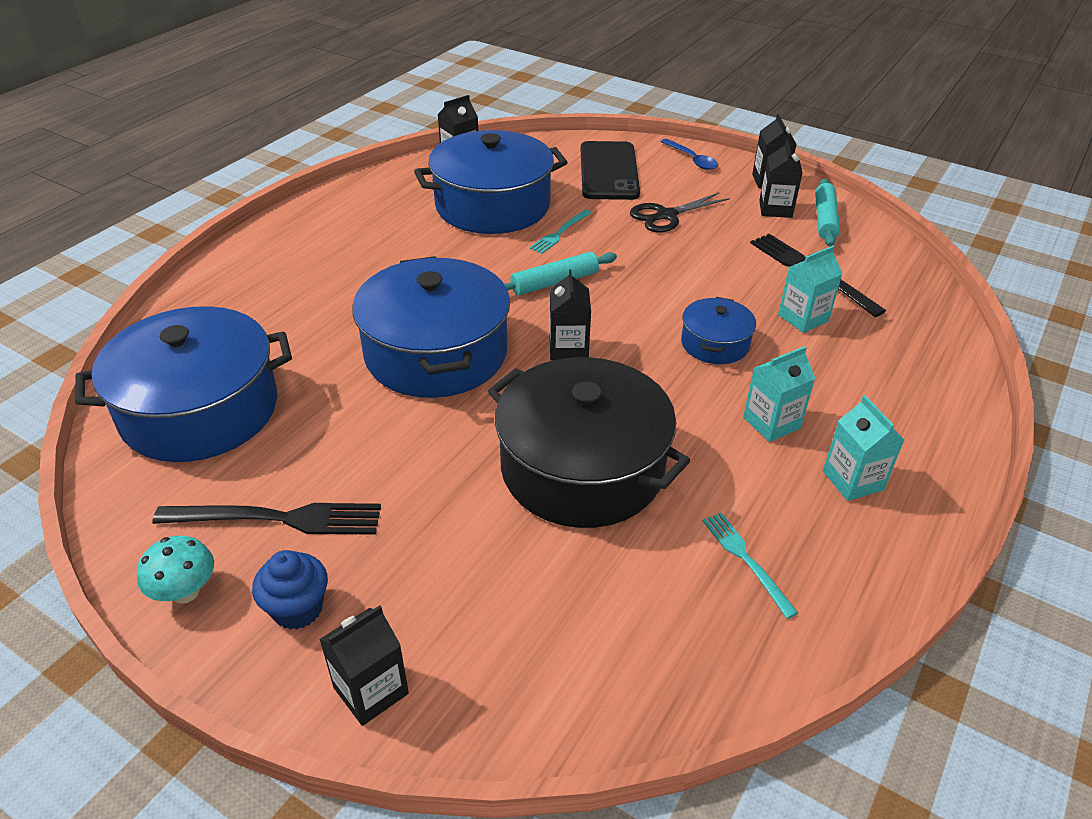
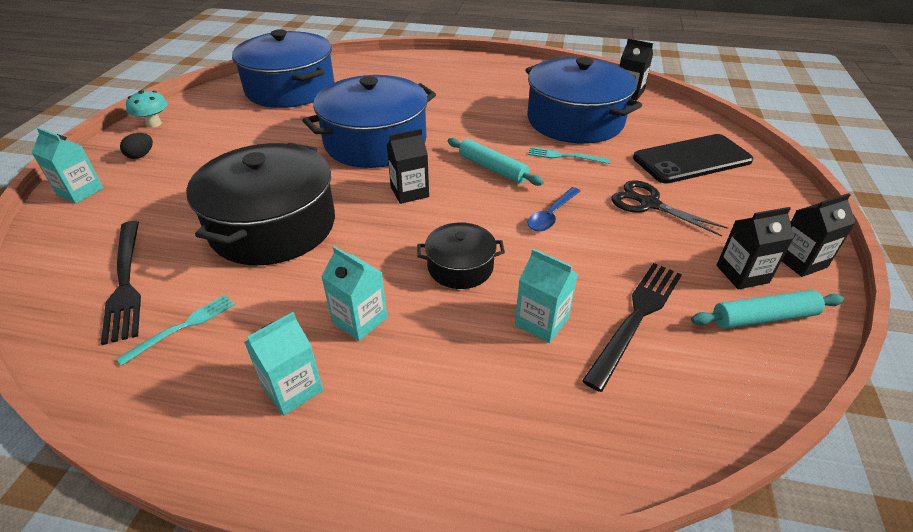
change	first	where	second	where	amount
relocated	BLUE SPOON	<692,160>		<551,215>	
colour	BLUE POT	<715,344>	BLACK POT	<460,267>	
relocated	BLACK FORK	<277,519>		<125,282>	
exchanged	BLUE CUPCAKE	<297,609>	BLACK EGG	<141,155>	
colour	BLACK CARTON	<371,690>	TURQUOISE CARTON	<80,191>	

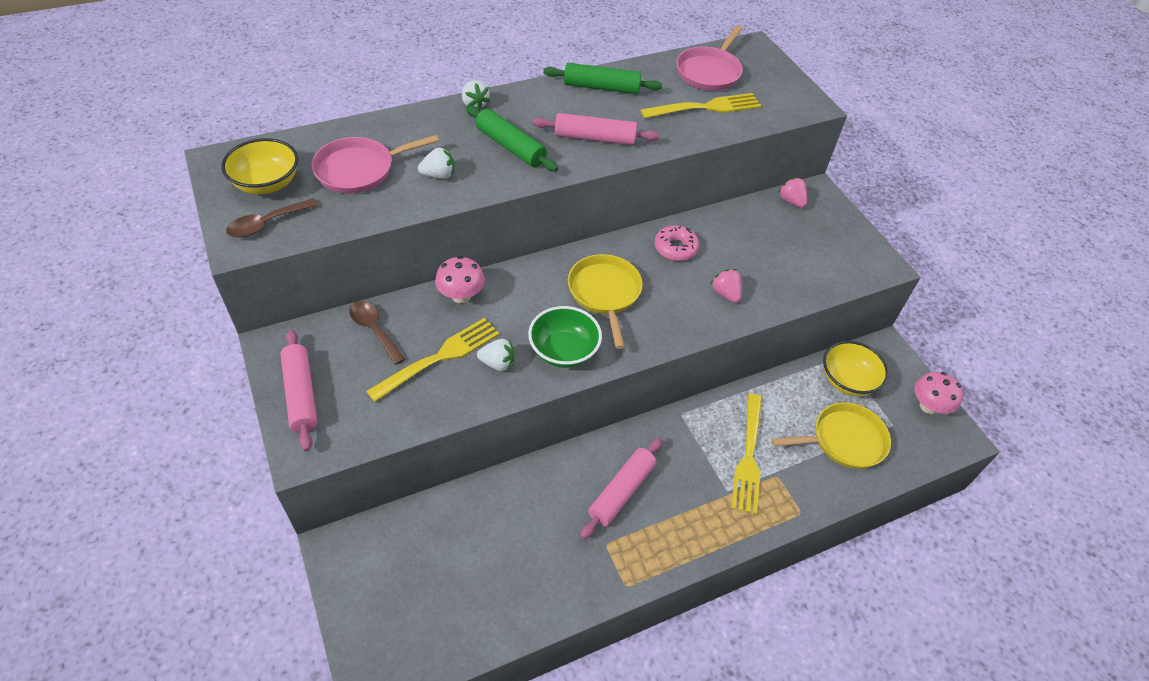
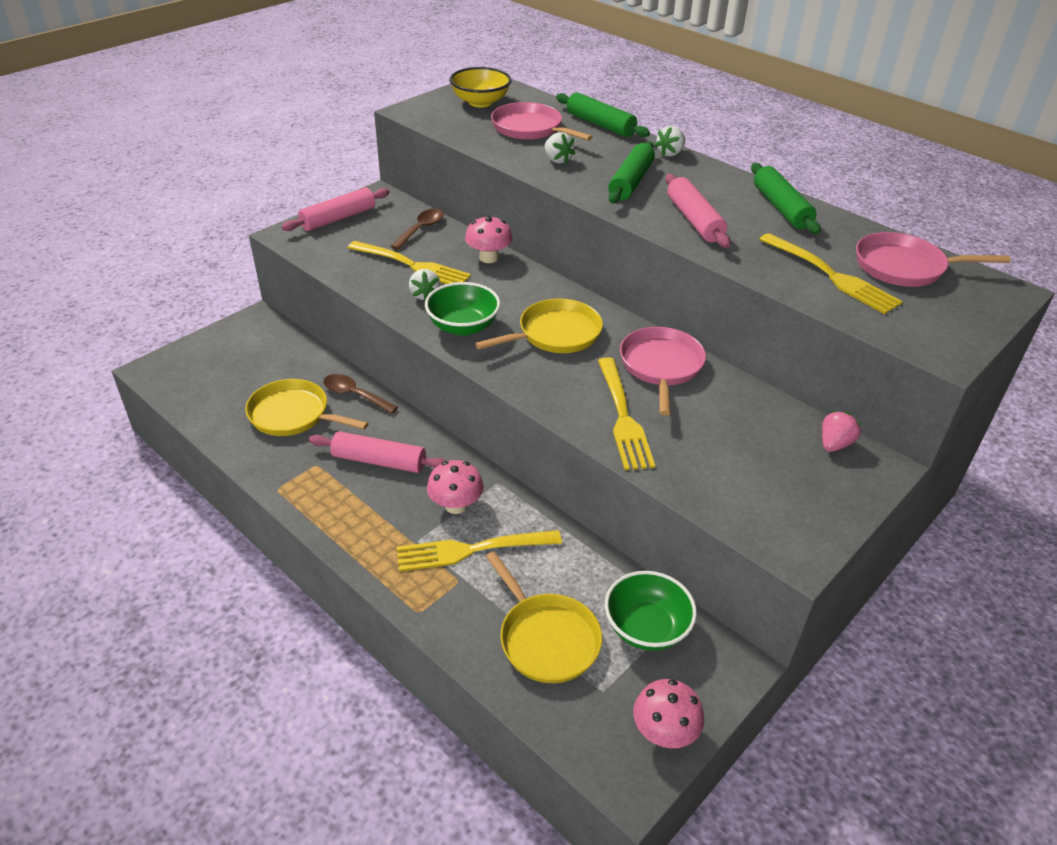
change	first	where	second	where	amount
relocated	BROWN SPOON	<267,224>		<354,395>	
exchanged	PINK DONUT	<675,248>	PINK PAN	<661,366>	
exchanged	PINK STRAWBERRY	<725,294>	YELLOW FORK	<622,416>	
colour	YELLOW BOWL	<847,380>	GREEN BOWL	<646,628>	
appeared			GREEN ROLLING PIN	<600,125>	
appeared			YELLOW PAN	<293,415>	
appeared			PINK MUSHROOM	<456,505>	

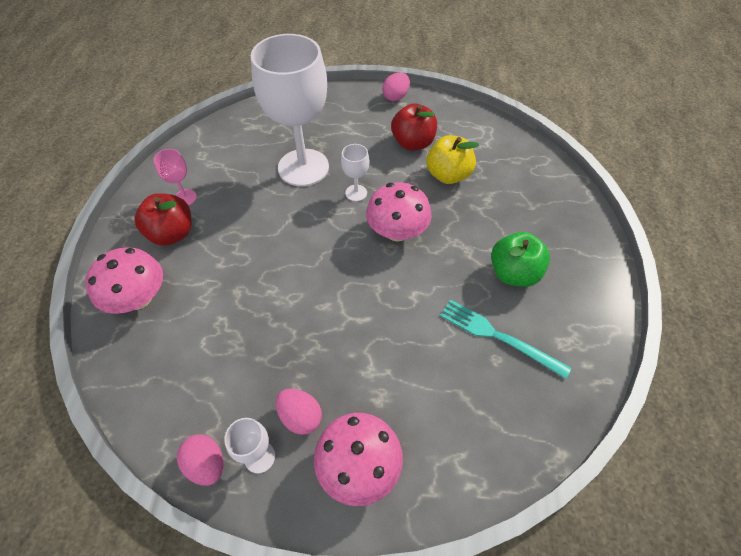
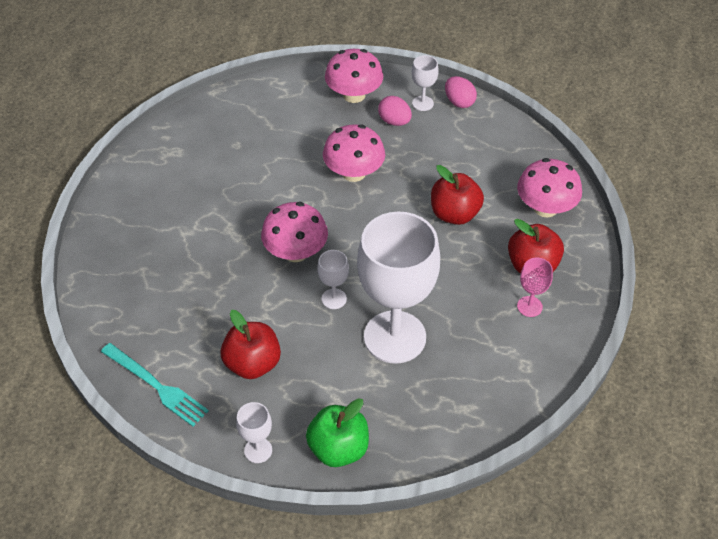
change	first	where	second	where	amount
exchanged	PINK EGG	<395,97>	WHITE GOBLET	<258,450>	
missing	YELLOW APPLE	<448,175>			
relocated	GREEN APPLE	<513,273>		<338,449>	
relocated	TURQUOISE FORK	<498,336>		<156,386>	
appeared			PINK MUSHROOM	<354,173>	
appeared			RED APPLE	<454,214>	

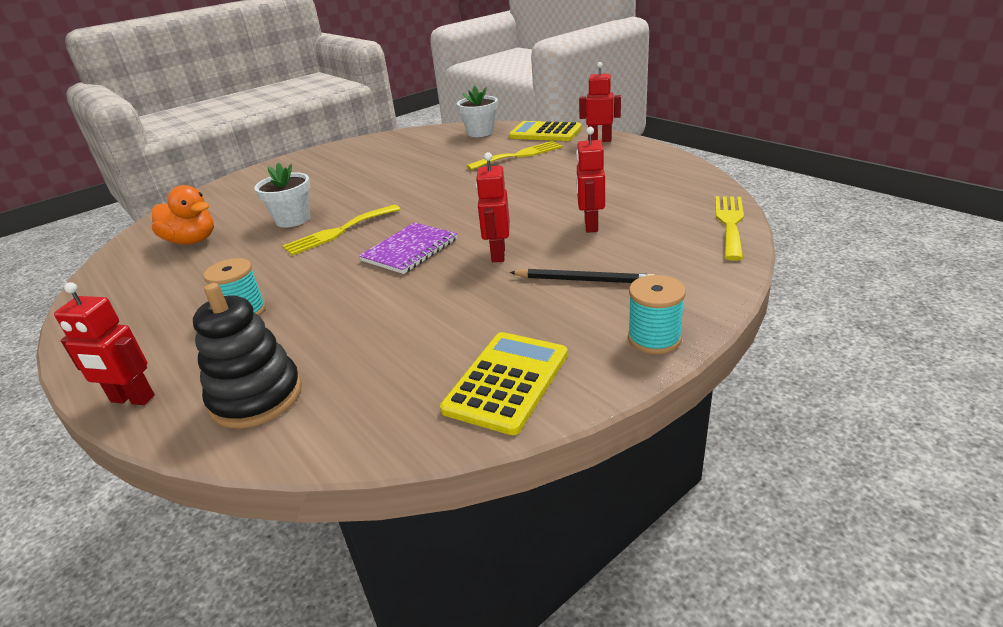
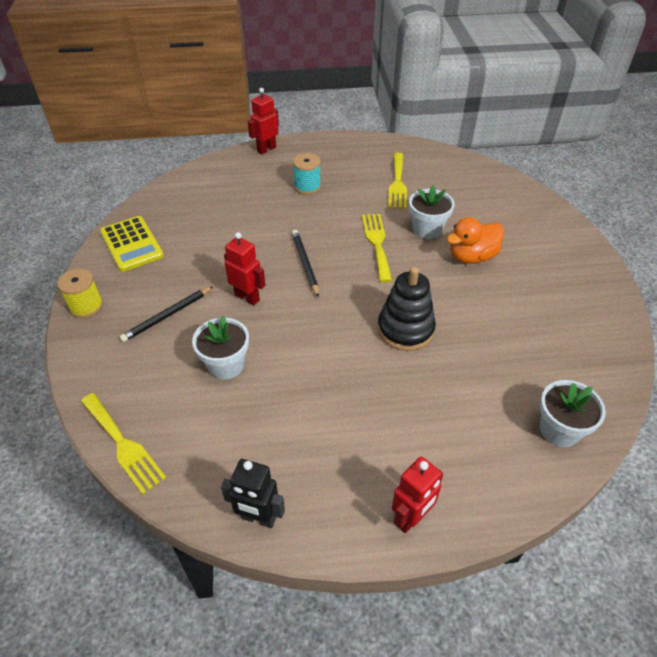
change	first	where	second	where	amount
missing	YELLOW CALCULATOR	<545,133>			
exchanged	RED ROBOT	<590,225>	WHITE FLOWER POT	<226,365>	
relocated	YELLOW FORK	<519,155>		<397,183>	
relocated	ORANGE DUCK	<192,241>		<471,257>	
exchanged	PURPLE NOTEBOOK	<410,250>	BLACK PENCIL	<305,264>	
colour	TURQUOISE SPOOL	<654,338>	YELLOW SPOOL	<86,306>	
relocated	BLACK STACKING TOY	<256,397>		<405,329>	
appeared			BLACK ROBOT	<258,518>	

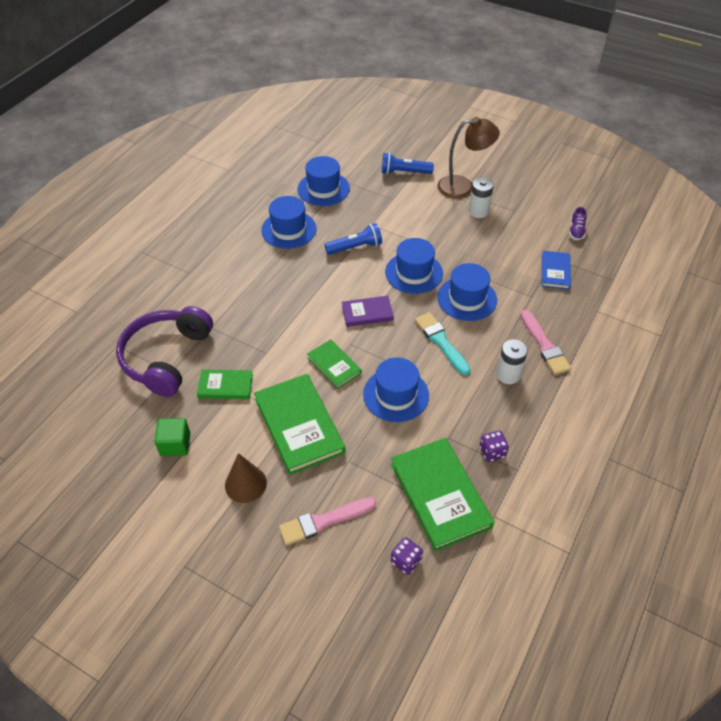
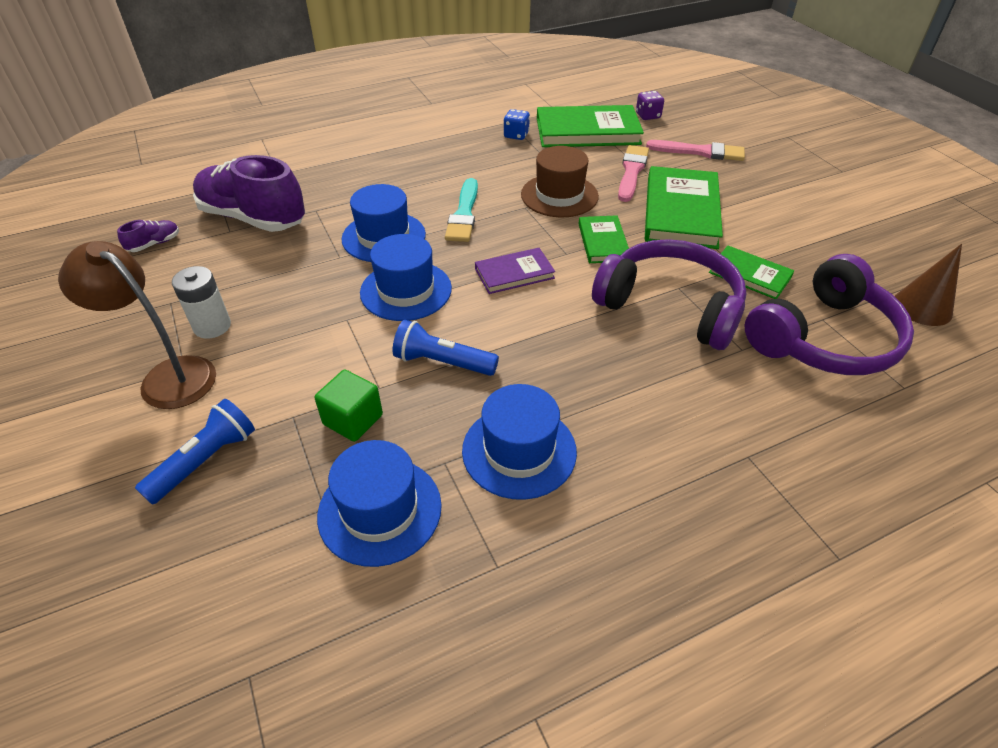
change	first	where	second	where	amount
spun	BLUE FLASHLIGHT	<404,172>		<205,461>	90 degrees counterclockwise
exchanged	BLUE BOOK	<555,272>	PURPLE SHOE	<253,218>	
spun	PURPLE BOOK	<367,313>		<514,273>	45 degrees counterclockwise
relocated	PINK BRUSH	<544,345>		<632,171>	
missing	WHITE BATTERY	<508,374>			
colour	BLUE HAT	<396,395>	BROWN HAT	<559,195>	
relocated	GREEN CUBE	<175,444>		<353,419>	
colour	PURPLE DICE	<492,452>	BLUE DICE	<516,135>	
spun	GREEN BOOK	<440,495>		<587,131>	75 degrees clockwise
relocated	BROWN CONE	<245,484>		<922,307>	
appeared			PURPLE HEADPHONES	<670,306>	

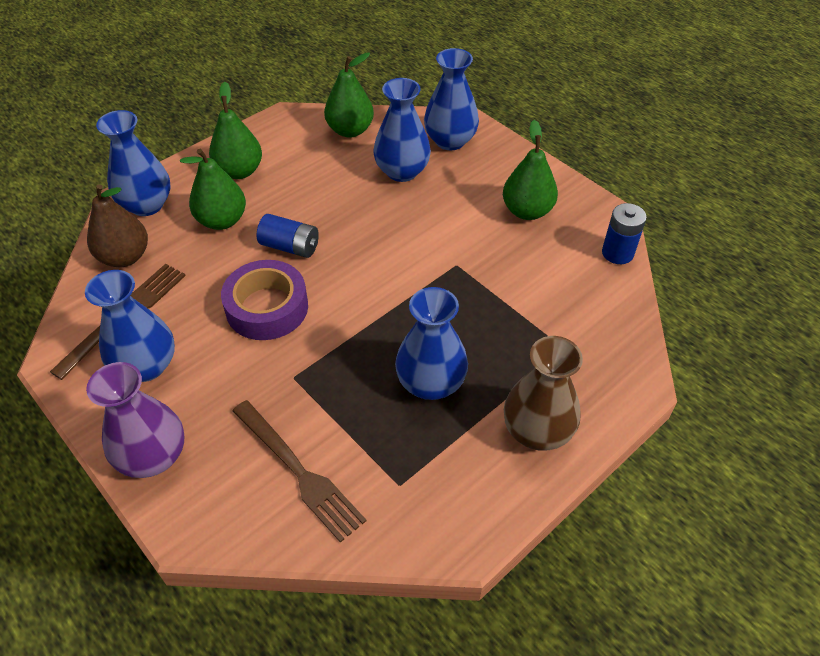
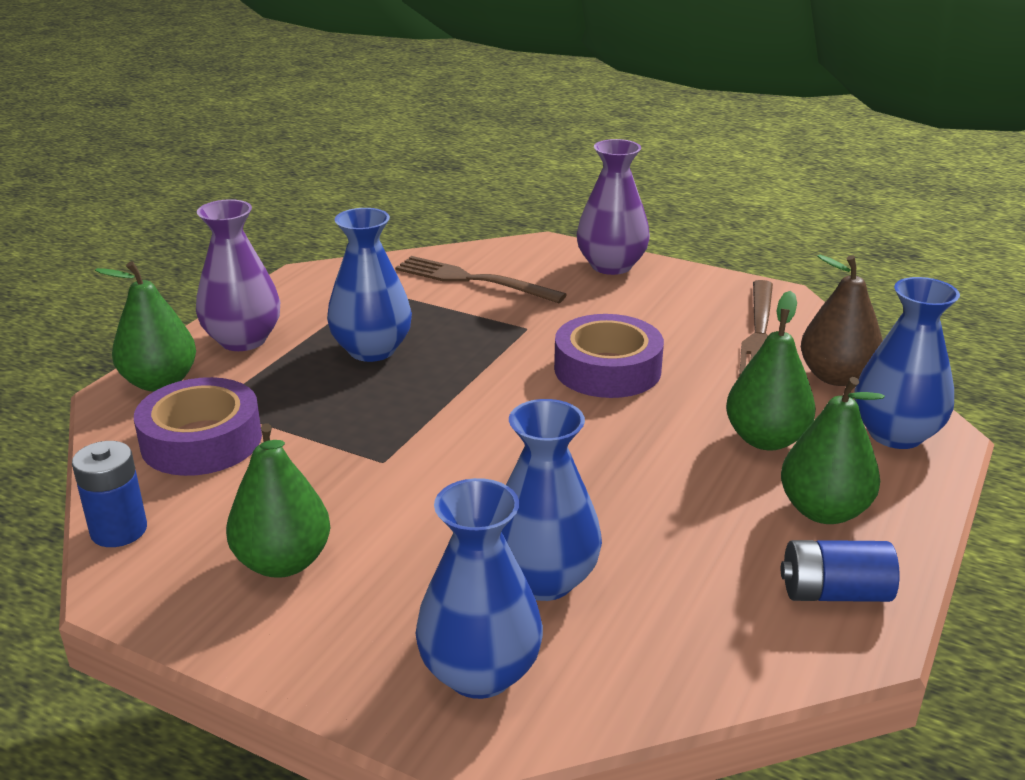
change	first	where	second	where	amount
relocated	GREEN PEAR	<350,130>		<160,382>	
relocated	BLUE BATTERY	<290,247>		<834,593>	
missing	BLUE VASE	<146,366>			
colour	BROWN VASE	<537,431>	PURPLE VASE	<243,340>	
appeared			PURPLE TAPE	<201,440>	

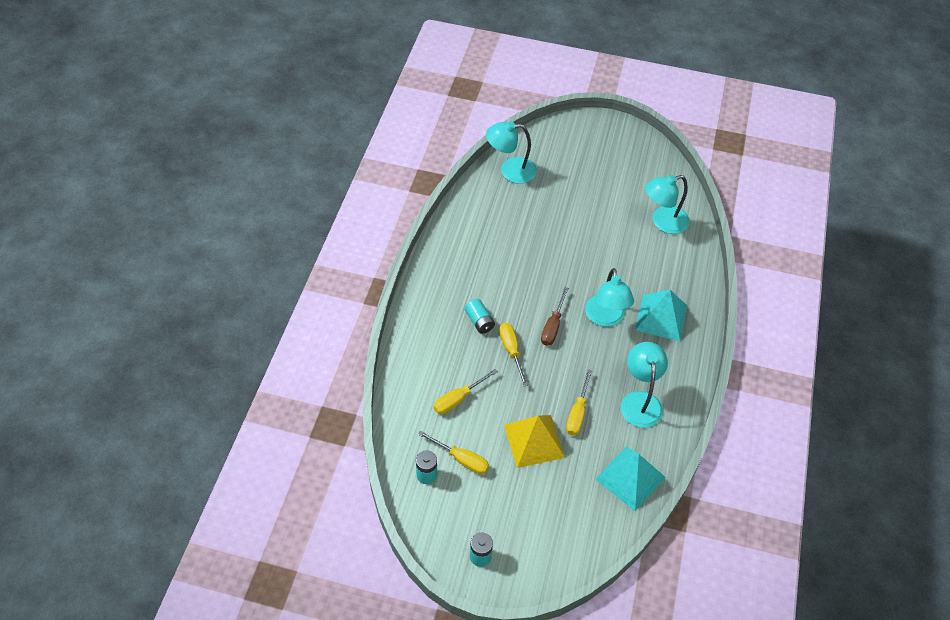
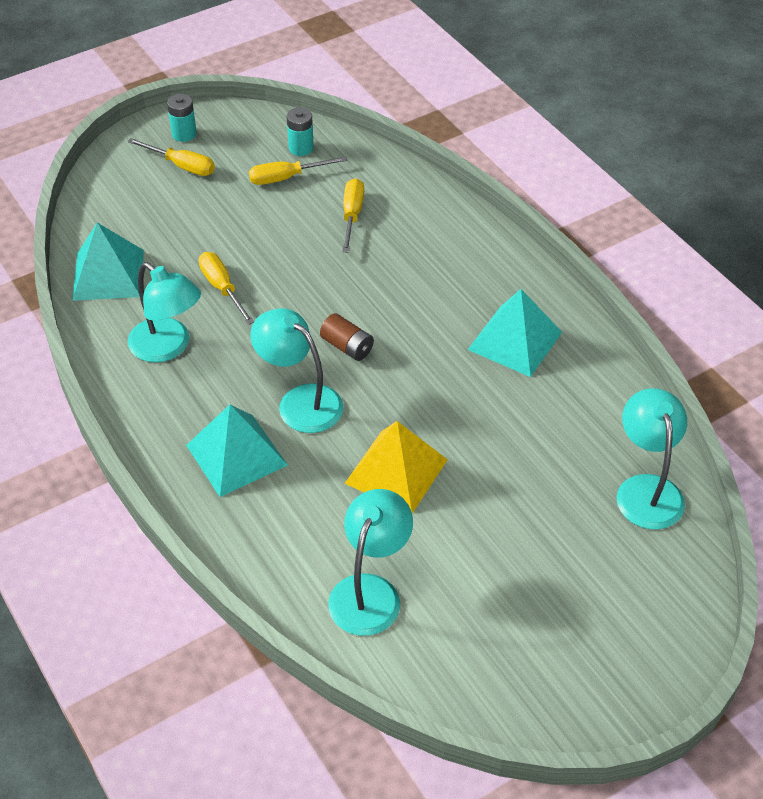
change	first	where	second	where	amount
spun	TURQUOISE LAMP	<510,171>		<646,489>	45 degrees counterclockwise
exchanged	BROWN SCREWDRIVER	<553,326>	BROWN BATTERY	<347,347>	
missing	TURQUOISE BATTERY	<479,321>			
relocated	YELLOW SCREWDRIVER	<511,351>		<182,166>	
relocated	YELLOW PYRAMID	<534,441>		<396,471>	
appeared			TURQUOISE PYRAMID	<515,341>	

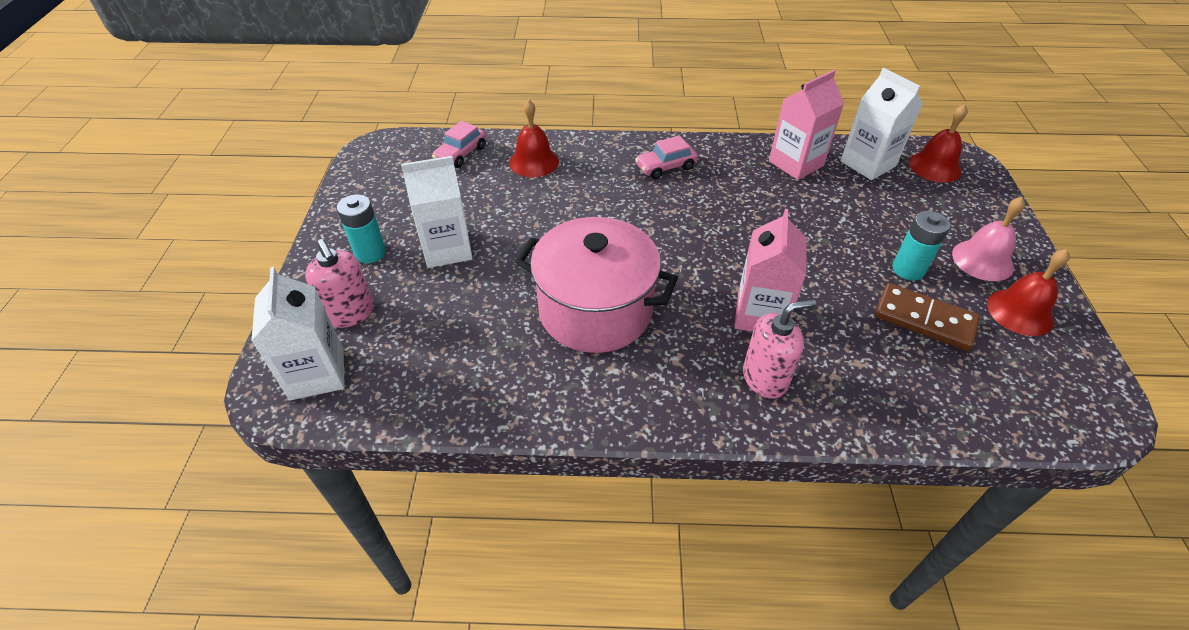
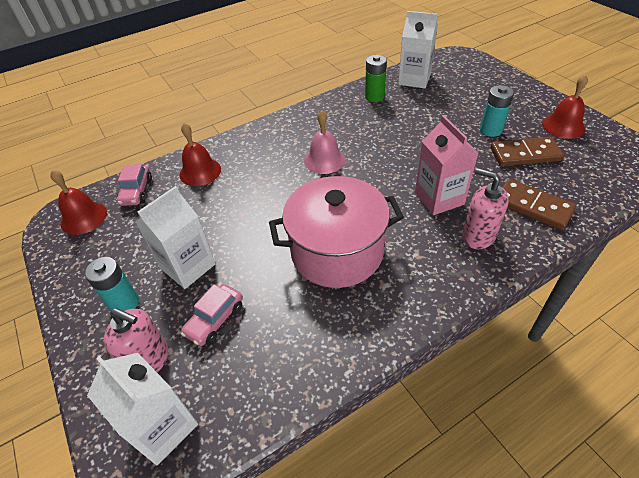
change	first	where	second	where	amount
exchanged	PINK CARTON	<796,163>	GREEN BATTERY	<374,97>	
relocated	RED BELL	<935,166>		<83,217>	
relocated	PINK CAR	<665,167>		<215,320>	
relocated	PINK BELL	<982,260>		<324,160>	
spun	PINK SOAP DISPENSER	<765,378>		<478,236>	90 degrees counterclockwise
appeared			BROWN DOMINO	<533,206>	

